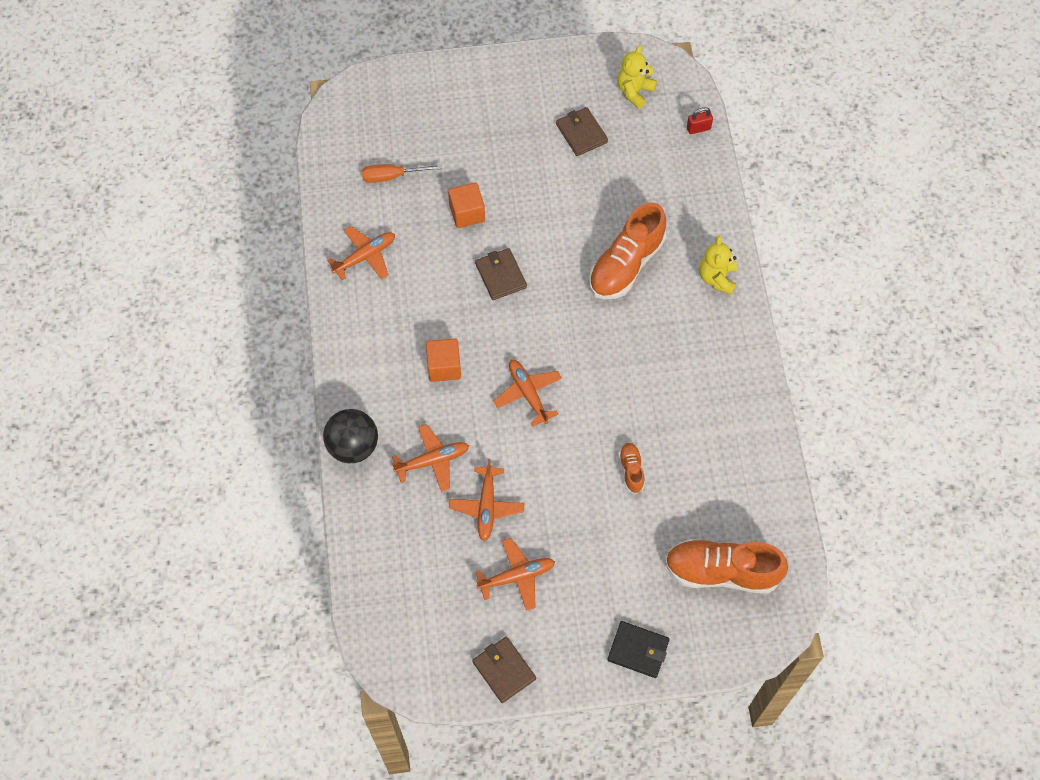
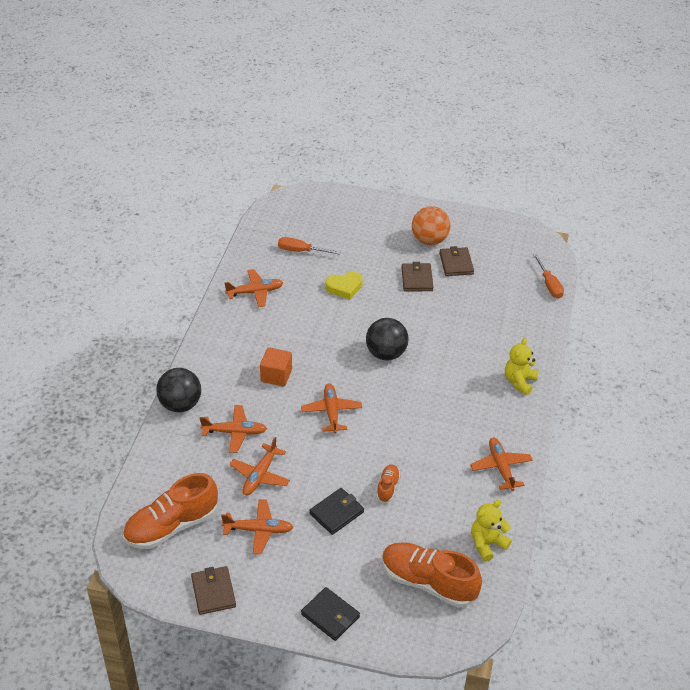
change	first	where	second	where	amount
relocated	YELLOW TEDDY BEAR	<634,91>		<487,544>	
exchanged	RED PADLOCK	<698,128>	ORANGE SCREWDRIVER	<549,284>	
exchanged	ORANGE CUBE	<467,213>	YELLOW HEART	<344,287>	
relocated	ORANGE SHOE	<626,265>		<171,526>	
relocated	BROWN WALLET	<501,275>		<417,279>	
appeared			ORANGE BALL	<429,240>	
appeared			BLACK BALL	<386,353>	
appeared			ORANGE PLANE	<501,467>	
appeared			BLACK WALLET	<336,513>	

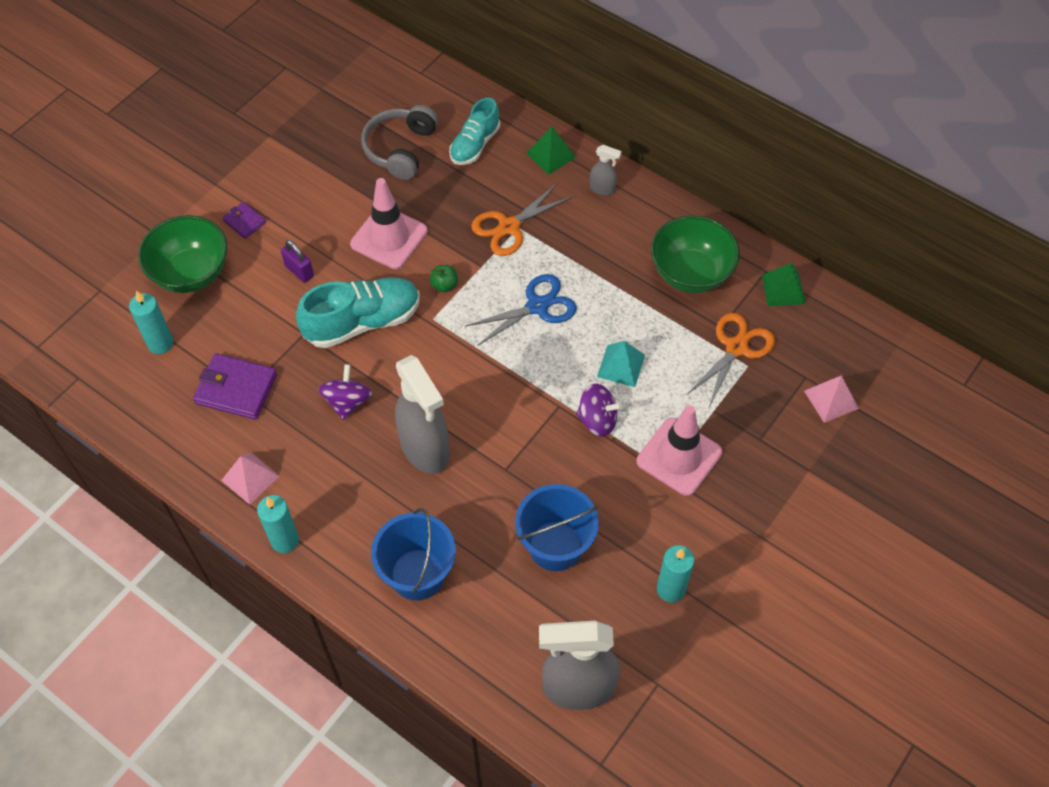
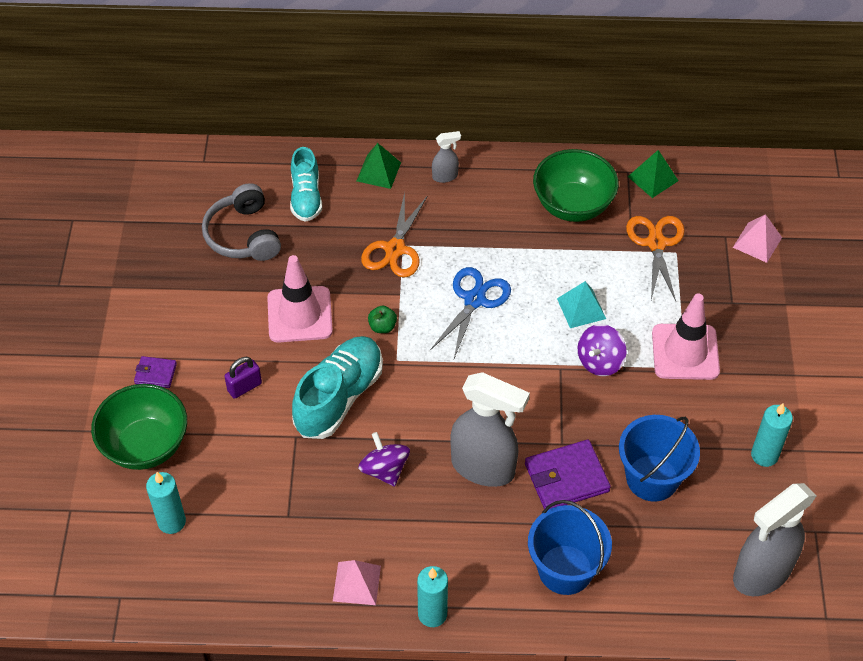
change	first	where	second	where	amount
spun	PURPLE PADLOCK	<299,271>		<244,387>	45 degrees counterclockwise
relocated	PURPLE WALLET	<236,389>		<566,478>	
spun	PURPLE SPINNING TOP	<597,420>		<600,361>	150 degrees clockwise

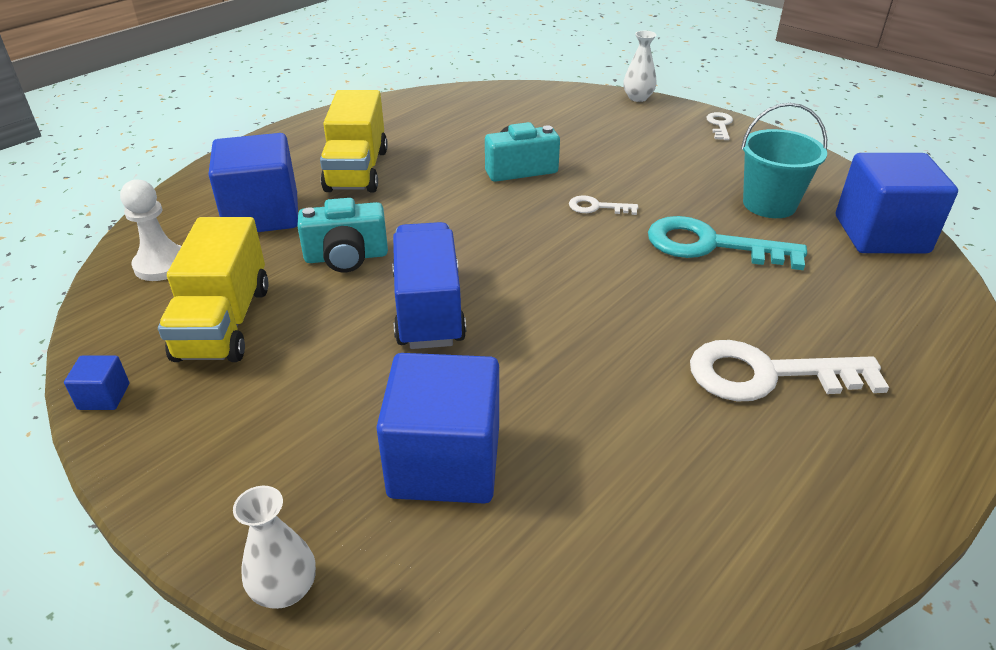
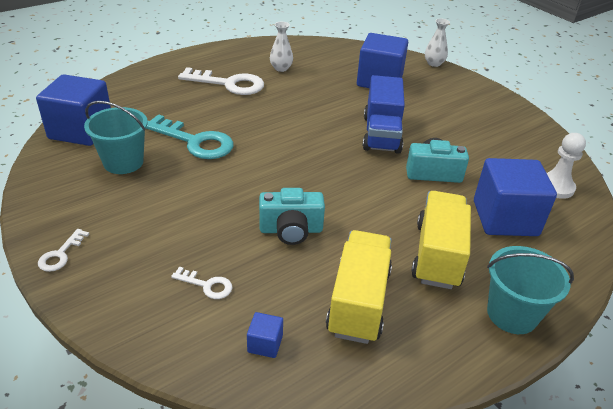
change	first	where	second	where	amount
relocated	WHITE VASE	<638,98>		<281,68>	
relocated	WHITE KEY	<597,207>		<207,285>	
relocated	YELLOW TRUCK	<224,323>		<358,302>	
relocated	BLUE CUBE	<104,396>		<265,344>	
appeared			TURQUOISE BUCKET	<512,314>	

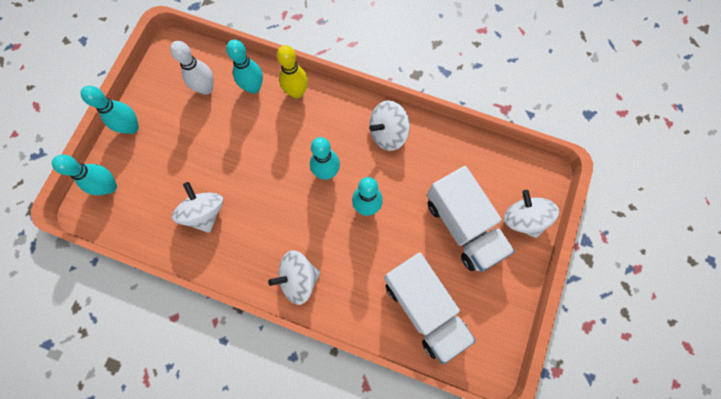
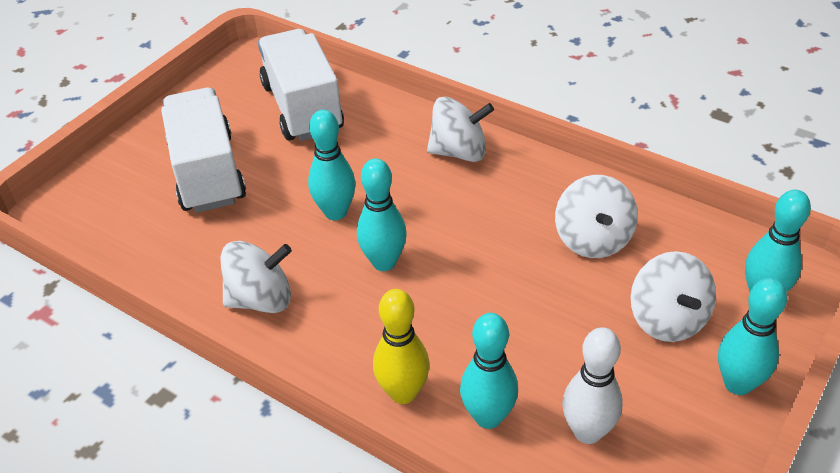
change	first	where	second	where	amount
relocated	WHITE SPINNING TOP	<523,219>		<667,319>	

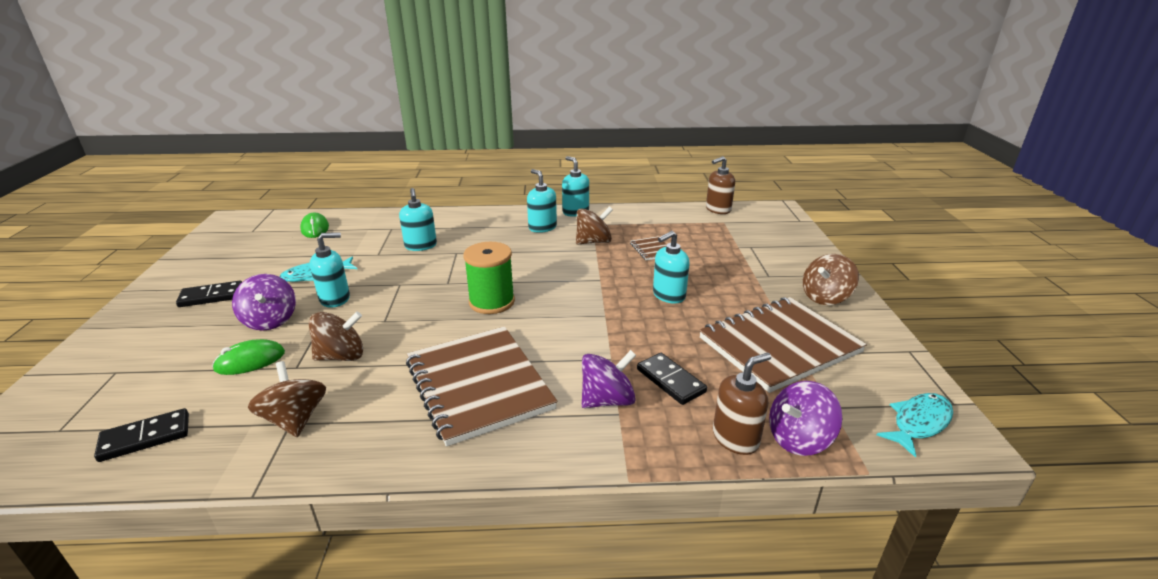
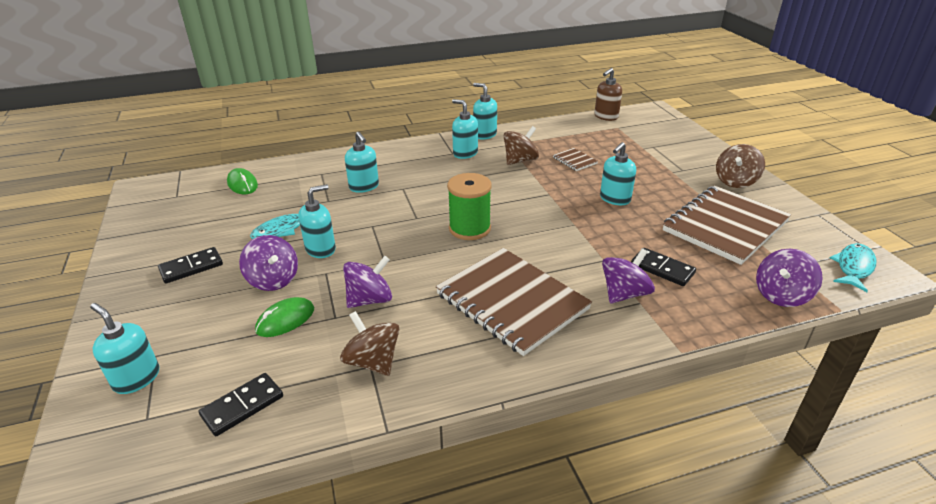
change	first	where	second	where	amount
colour	BROWN SPINNING TOP	<341,356>	PURPLE SPINNING TOP	<370,300>	
missing	BROWN SOAP DISPENSER	<735,438>			
appeared			TURQUOISE SOAP DISPENSER	<136,378>	

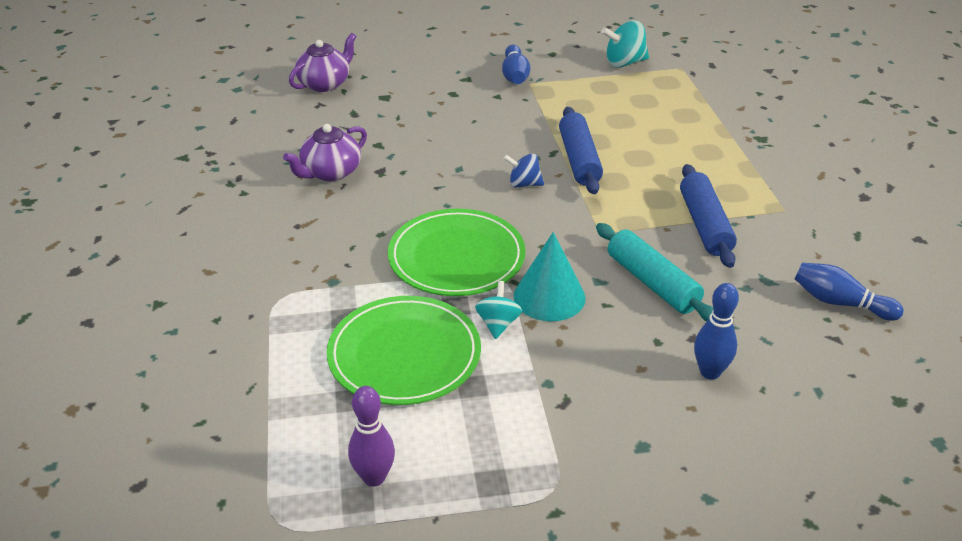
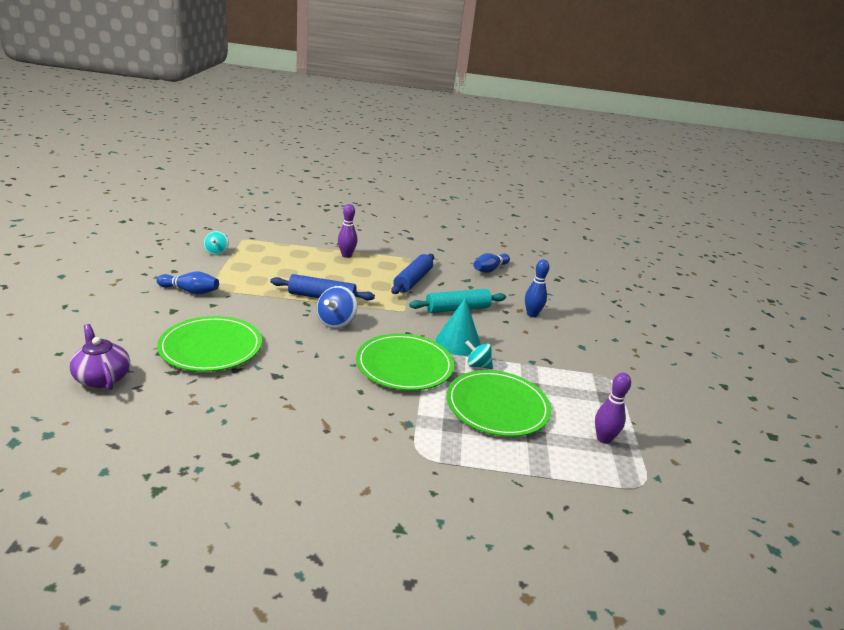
change	first	where	second	where	amount
size	TURQUOISE SPINNING TOP	<624,63>		<216,252>	x0.66
missing	PURPLE TEAPOT	<330,172>			
size	BLUE SPINNING TOP	<524,184>		<336,322>	x1.51
spun	BLUE ROLLING PIN	<705,225>		<413,280>	75 degrees counterclockwise
appeared			PURPLE BOWLING PIN	<346,255>	
appeared			GREEN PLATE	<211,347>	

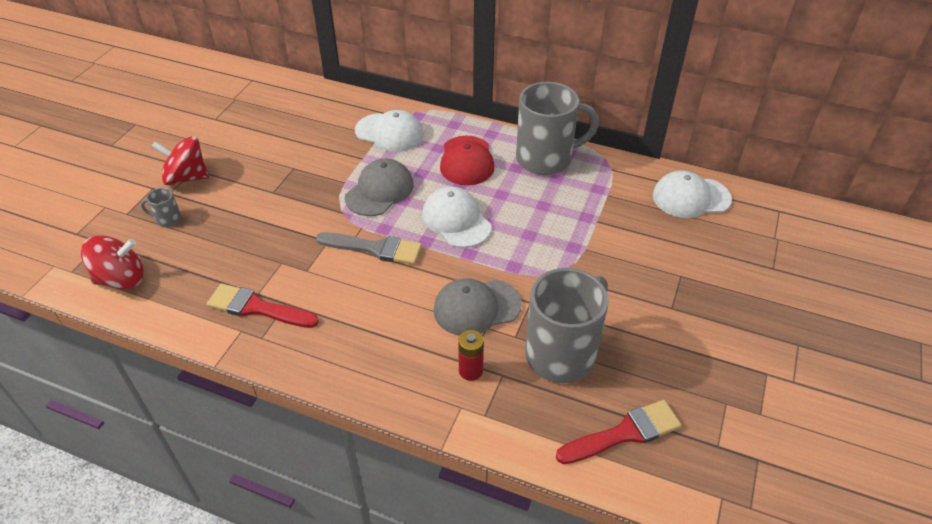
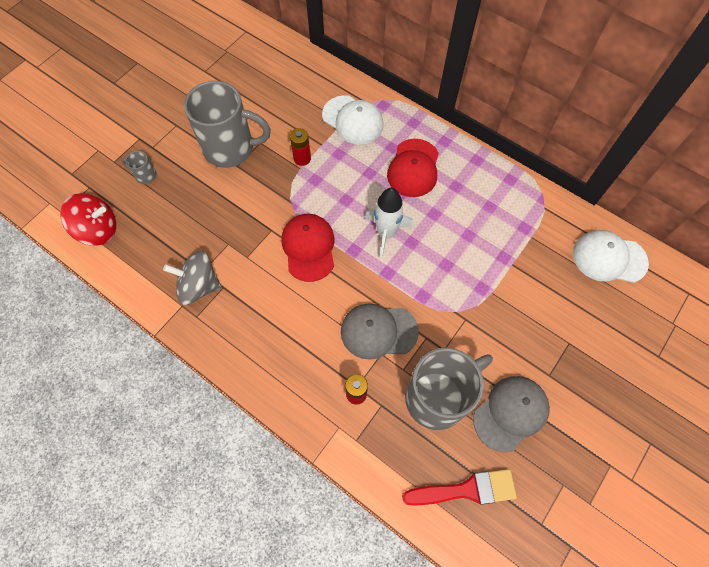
change	first	where	second	where	amount
relocated	GREY MUG	<546,158>		<231,148>	
missing	RED SPINNING TOP	<186,177>			
relocated	GREY CAP	<379,191>		<511,413>	
exchanged	WHITE CAP	<456,220>	WHITE ROCKET	<386,233>	
exchanged	GREY BRUSH	<375,248>	RED CAP	<309,248>	
exchanged	RED BRUSH	<257,308>	GREY SPINNING TOP	<199,286>	
appeared			RED BATTERY	<302,158>	

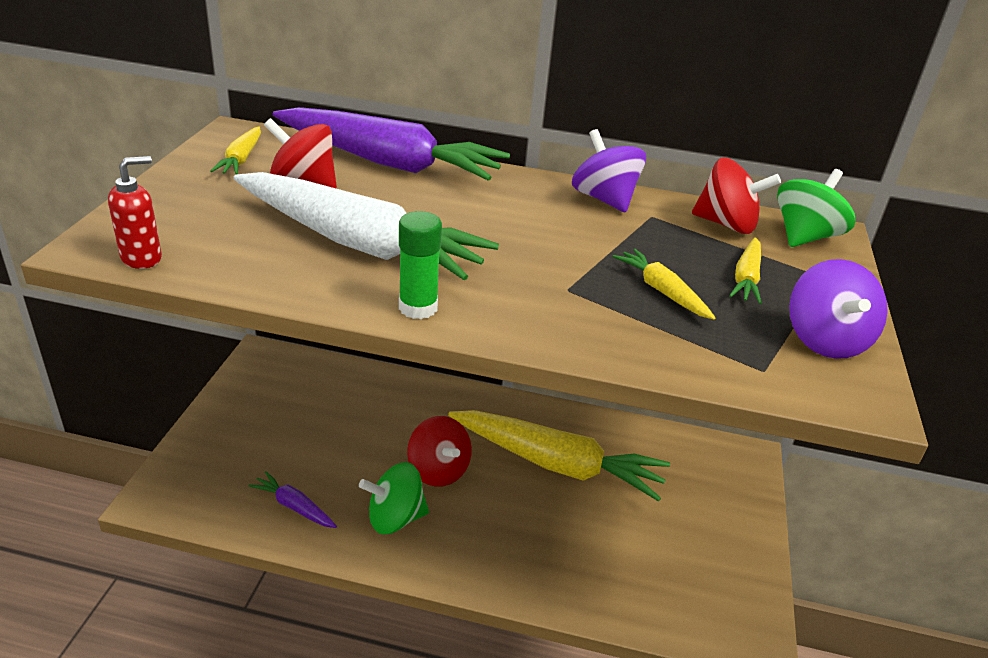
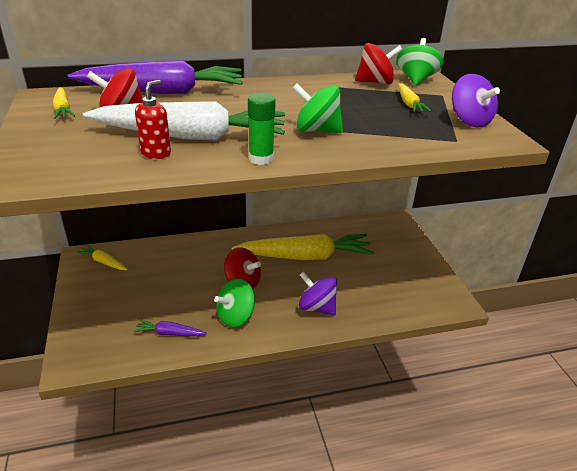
change	first	where	second	where	amount
relocated	PURPLE SPINNING TOP	<604,199>		<317,307>	
relocated	RED SOAP DISPENSER	<142,258>		<156,153>	
relocated	YELLOW CARROT	<662,291>		<103,262>	
appeared			GREEN SPINNING TOP	<316,130>	

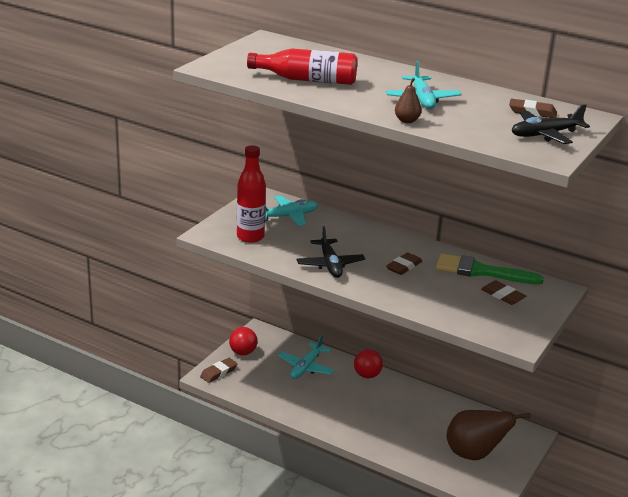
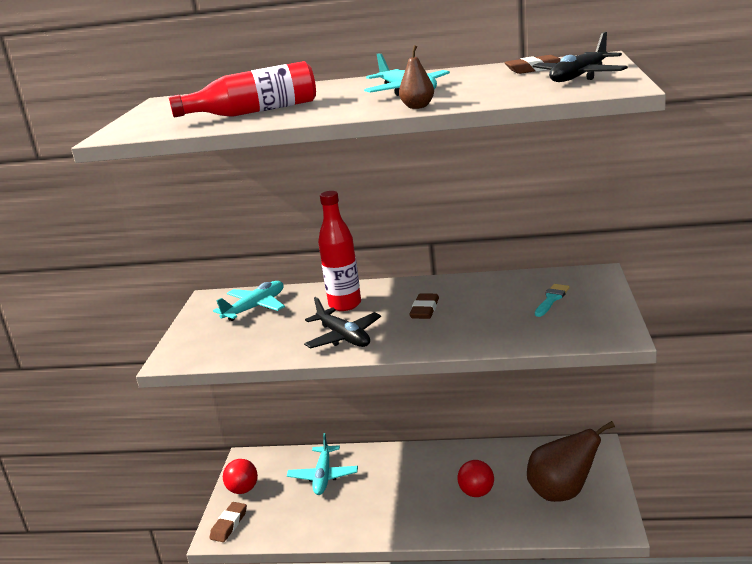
change	first	where	second	where	amount
relocated	RED BOTTLE	<250,237>		<345,305>	
missing	GREEN BRUSH	<481,271>			
exchanged	BROWN ERASER	<503,295>	TURQUOISE BRUSH	<551,299>	
relocated	RED BALL	<367,375>		<476,492>	

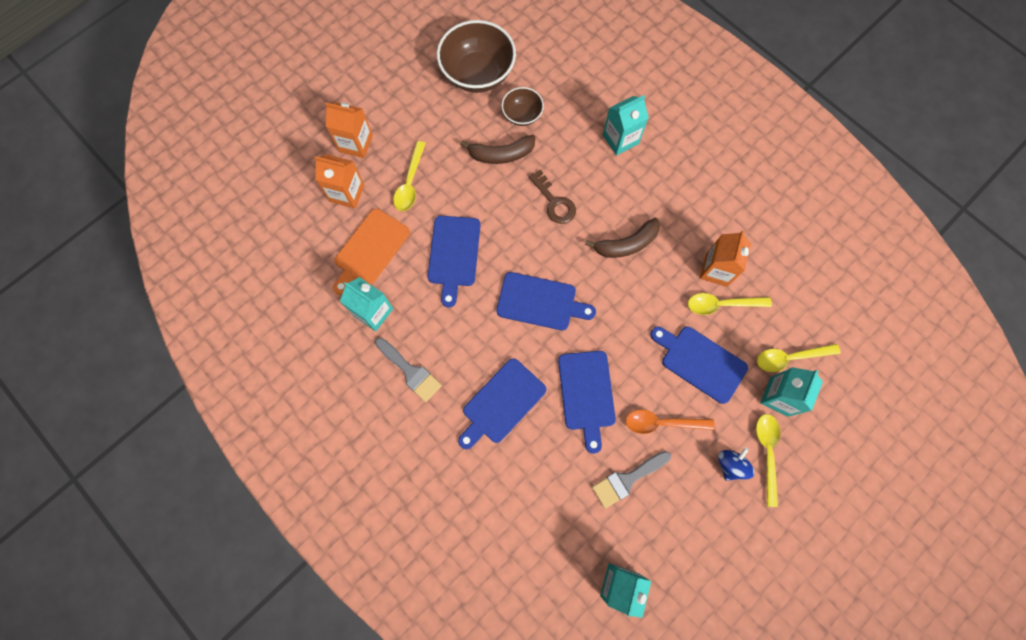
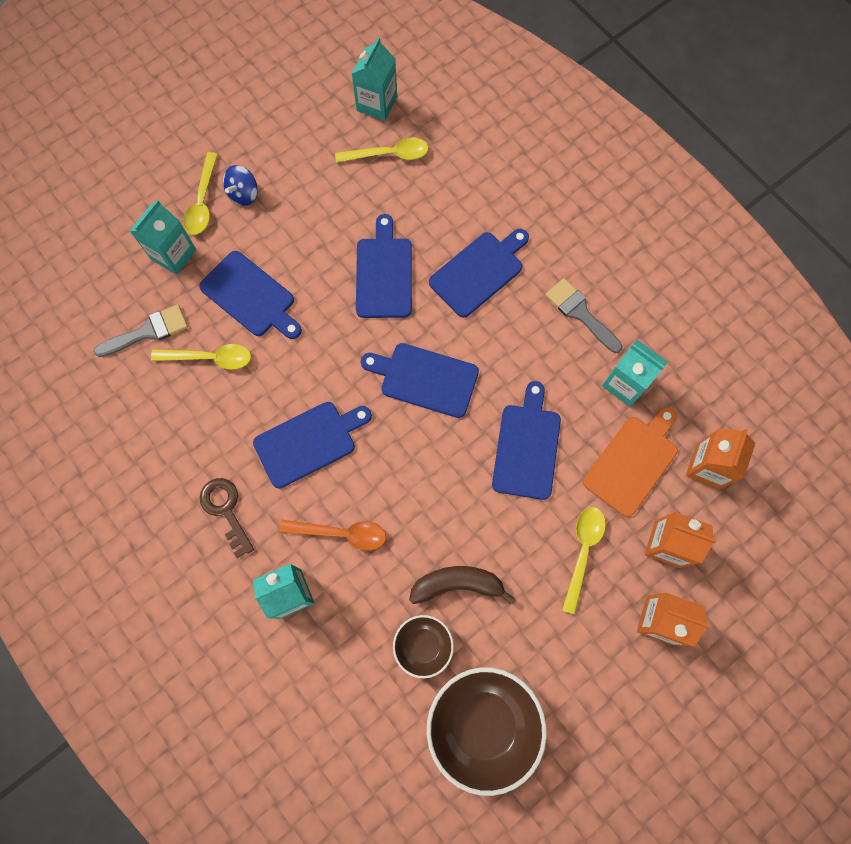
change	first	where	second	where	amount
relocated	BROWN KEY	<554,202>		<226,510>	
exchanged	BROWN BANANA	<626,244>	BLUE CUTTING BOARD	<309,442>	
relocated	ORANGE CARTON	<716,270>		<707,466>	
relocated	YELLOW SPOON	<790,357>		<389,154>	
relocated	ORANGE SPOON	<662,423>		<341,533>	
relocated	GREY BRUSH	<627,479>		<148,331>	

